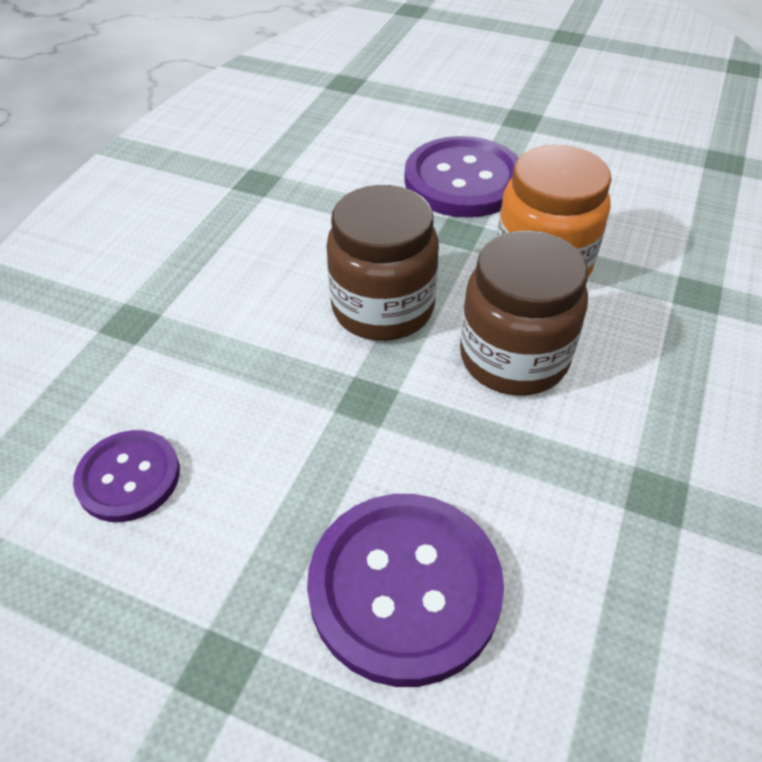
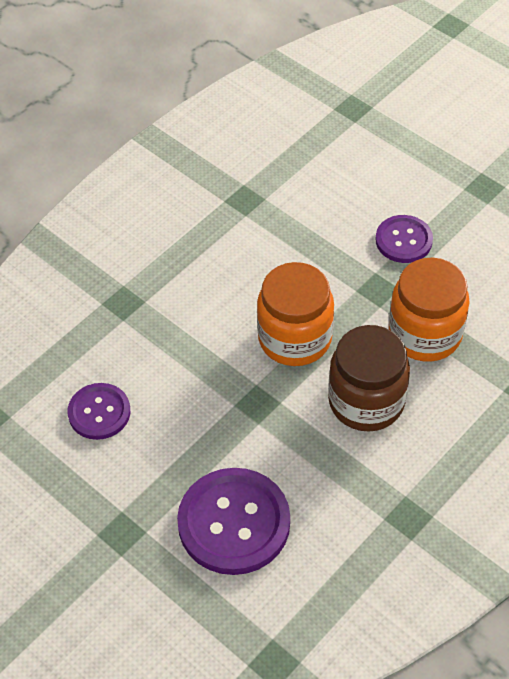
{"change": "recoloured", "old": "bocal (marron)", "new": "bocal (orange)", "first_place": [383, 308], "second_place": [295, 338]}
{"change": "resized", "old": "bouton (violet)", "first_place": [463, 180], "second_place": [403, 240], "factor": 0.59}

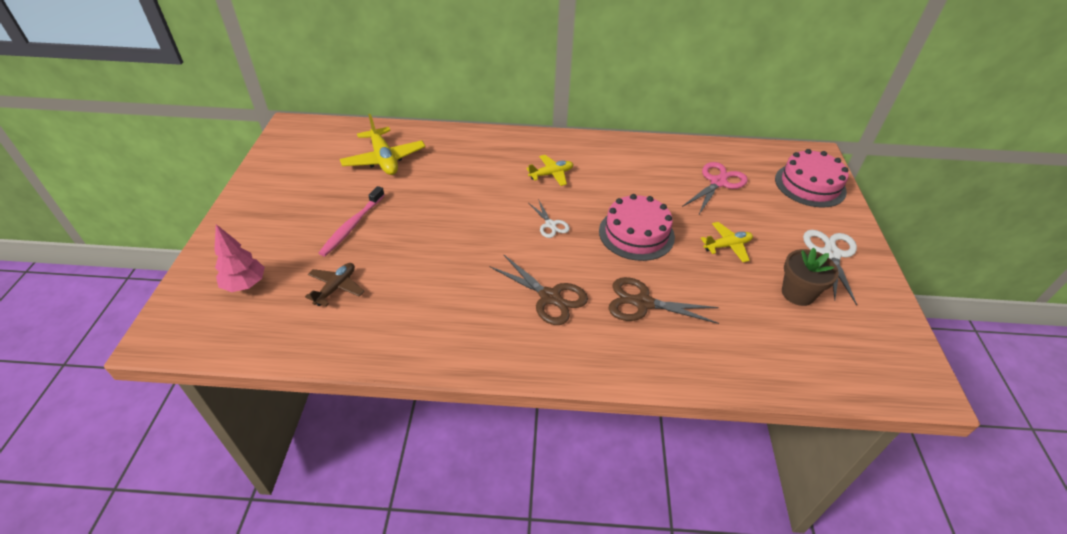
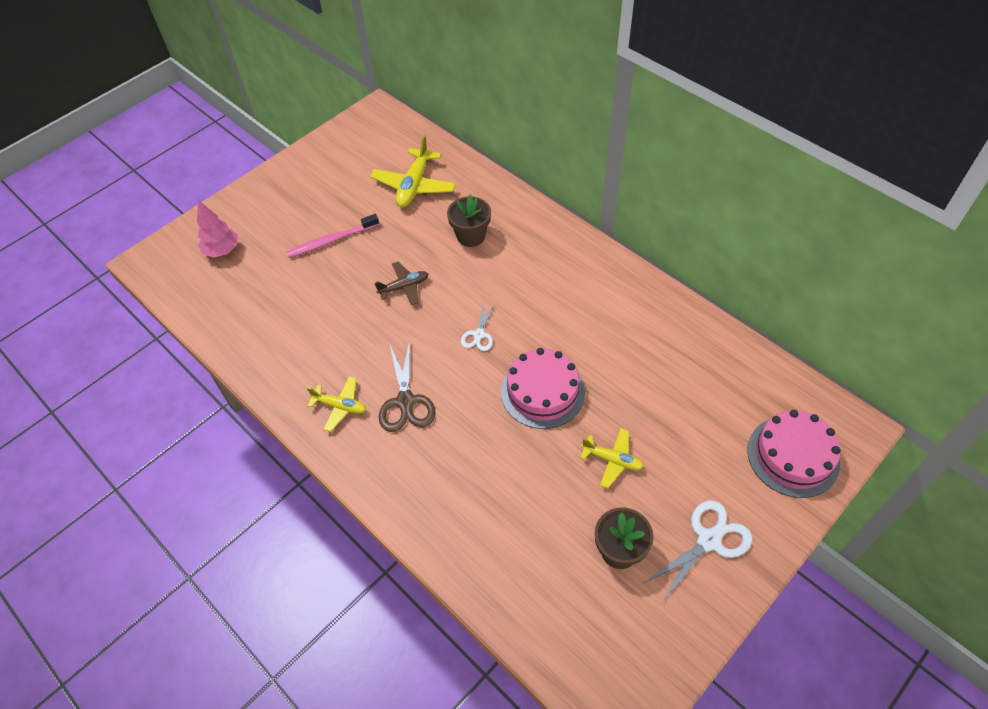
{"change": "moved", "old": "avion (jaune)", "first_place": [551, 174], "second_place": [340, 406]}
{"change": "moved", "old": "avion (marron)", "first_place": [336, 288], "second_place": [404, 287]}
{"change": "added", "new": "pot de fleurs (marron)", "second_place": [471, 236]}
{"change": "removed", "old": "ciseaux (marron)", "first_place": [642, 303]}
{"change": "removed", "old": "ciseaux (rose)", "first_place": [718, 182]}

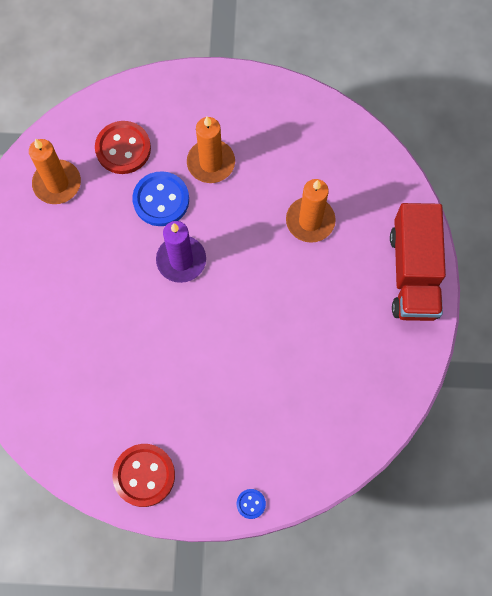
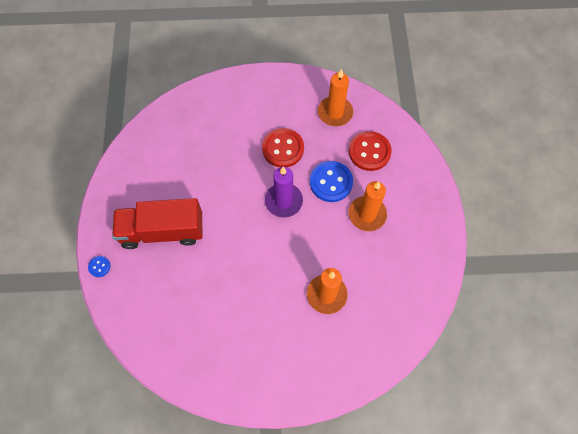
{"change": "moved", "old": "camion (rouge)", "first_place": [413, 273], "second_place": [162, 231]}
{"change": "moved", "old": "bouton (rouge)", "first_place": [144, 475], "second_place": [283, 148]}

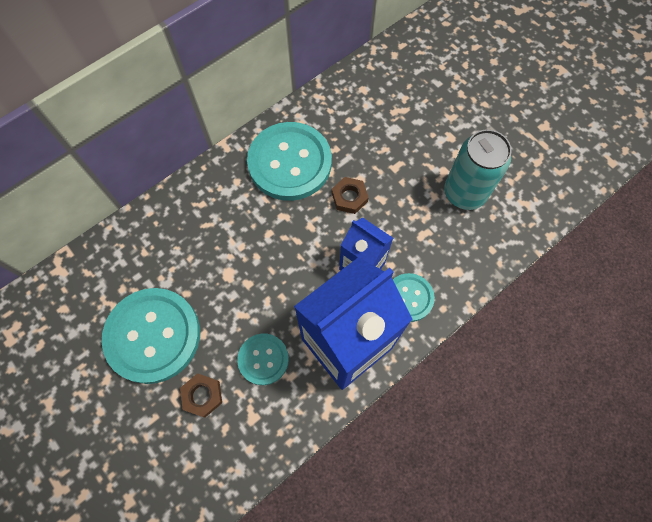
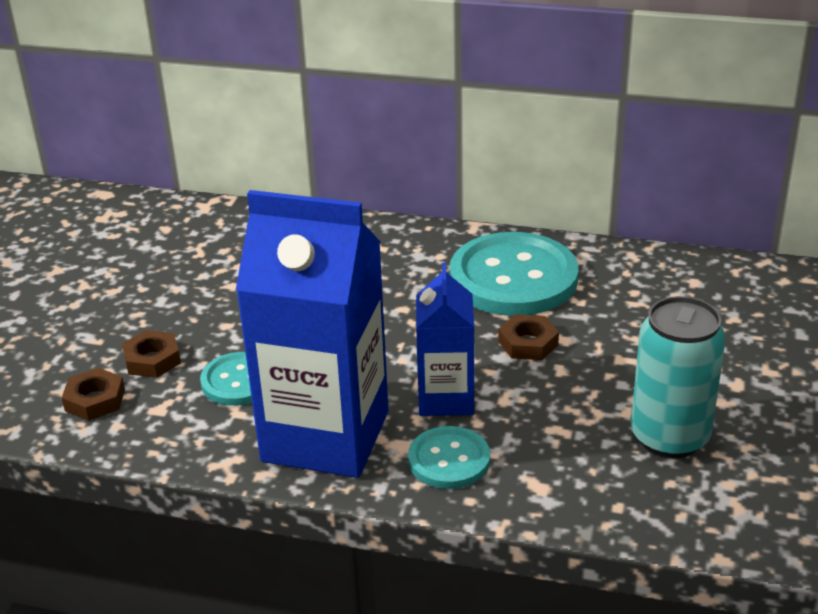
{"change": "added", "new": "écrou (marron)", "second_place": [95, 400]}
{"change": "removed", "old": "bouton (turquoise)", "first_place": [153, 336]}

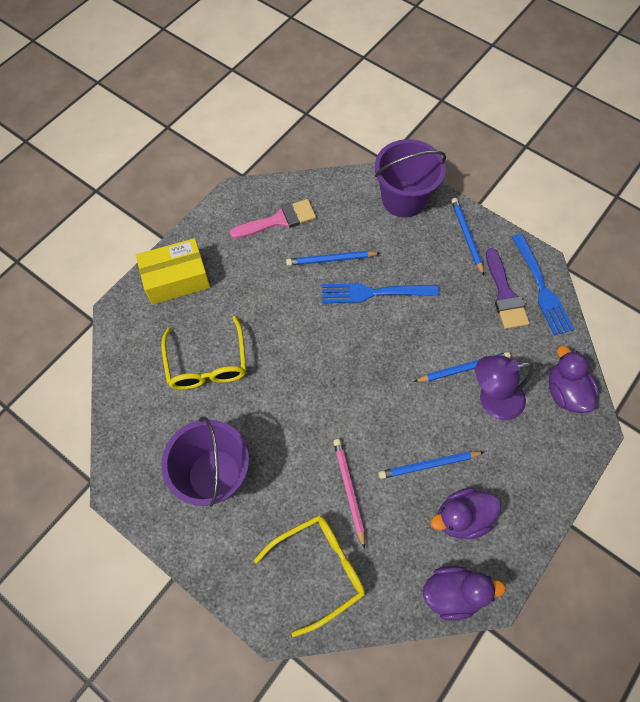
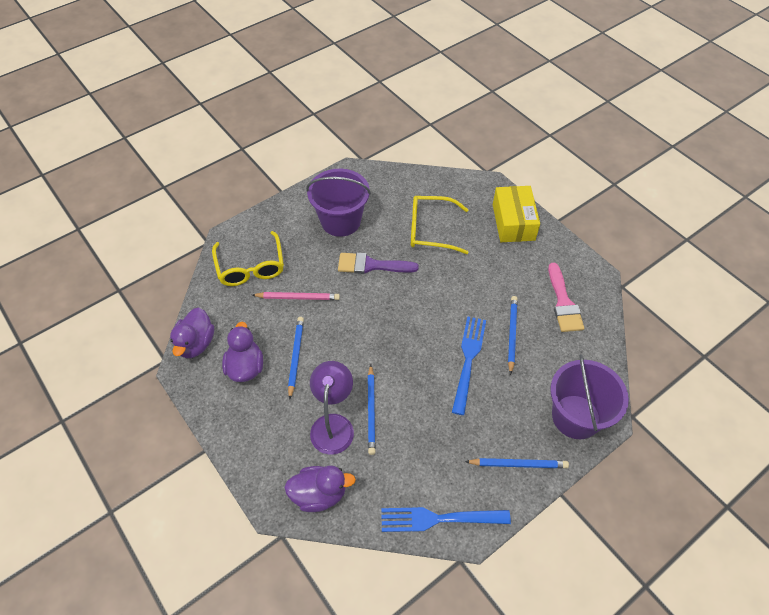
{"change": "moved", "old": "pinceau (violet)", "first_place": [505, 295], "second_place": [371, 265]}

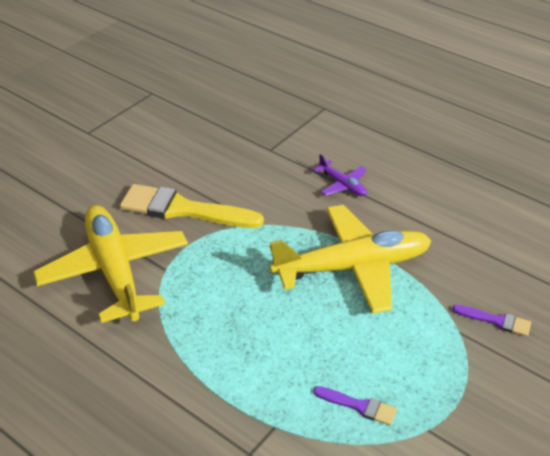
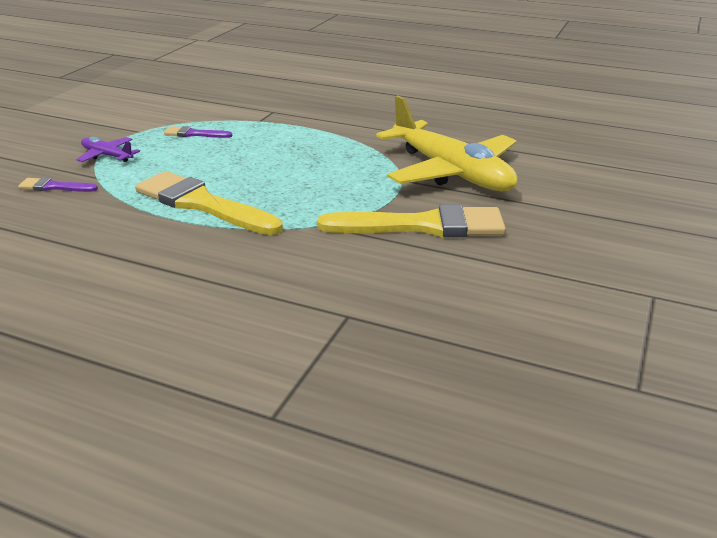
{"change": "moved", "old": "avion (violet)", "first_place": [342, 185], "second_place": [107, 156]}
{"change": "replaced", "old": "avion (jaune)", "new": "pinceau (jaune)", "first_place": [352, 267], "second_place": [202, 204]}

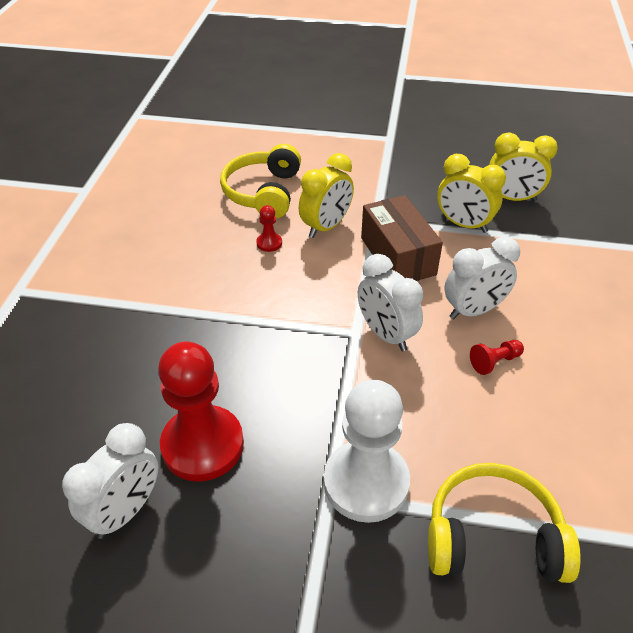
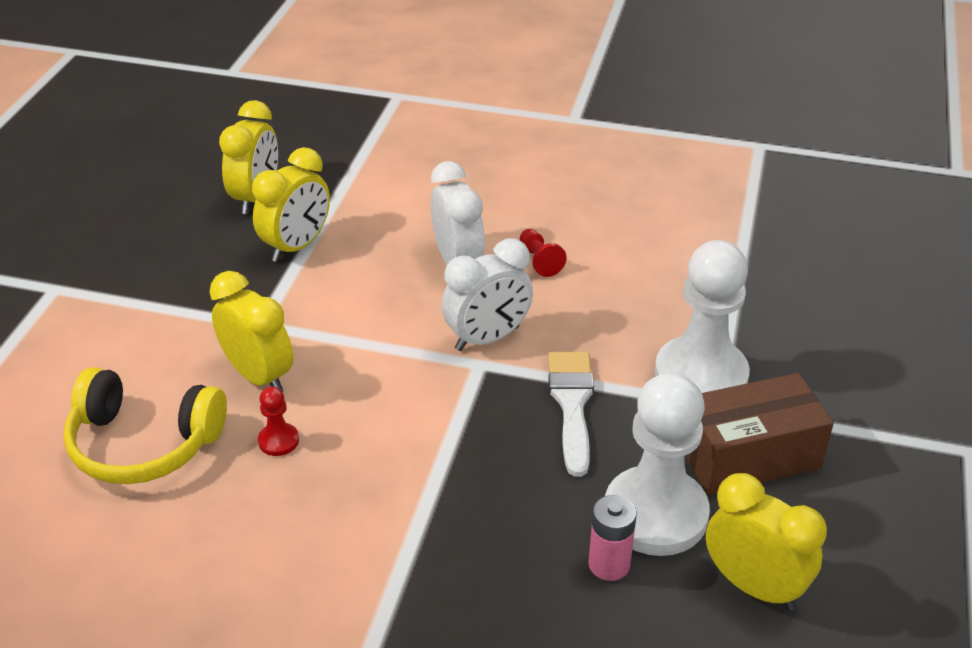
{"change": "added", "new": "pinceau (blanc)", "second_place": [572, 404]}
{"change": "added", "new": "pile (rose)", "second_place": [609, 564]}
{"change": "recoloured", "old": "pion (rouge)", "new": "pion (blanc)", "first_place": [203, 445], "second_place": [655, 514]}
{"change": "moved", "old": "boîte (marron)", "first_place": [398, 256], "second_place": [749, 456]}
{"change": "recoloured", "old": "réveil (blanc)", "new": "réveil (jaune)", "first_place": [125, 511], "second_place": [754, 586]}
{"change": "removed", "old": "casque audio (jaune)", "first_place": [493, 536]}

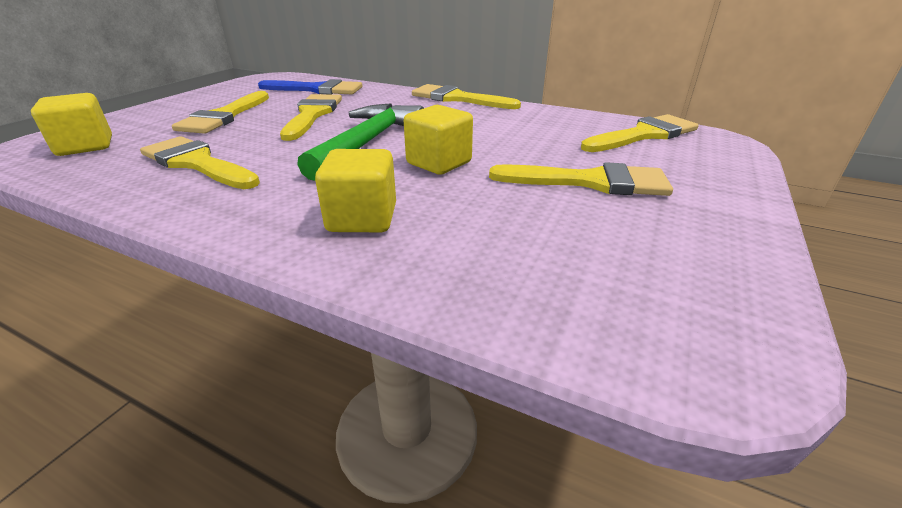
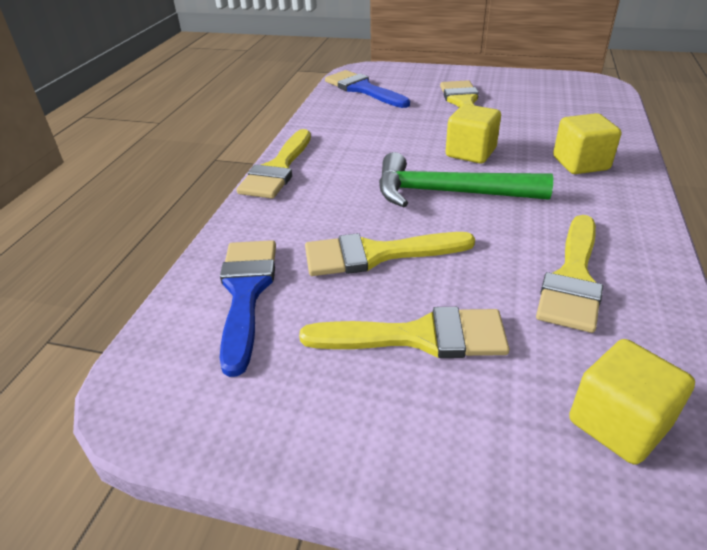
{"change": "recoloured", "old": "pinceau (jaune)", "new": "pinceau (bleu)", "first_place": [644, 135], "second_place": [363, 89]}

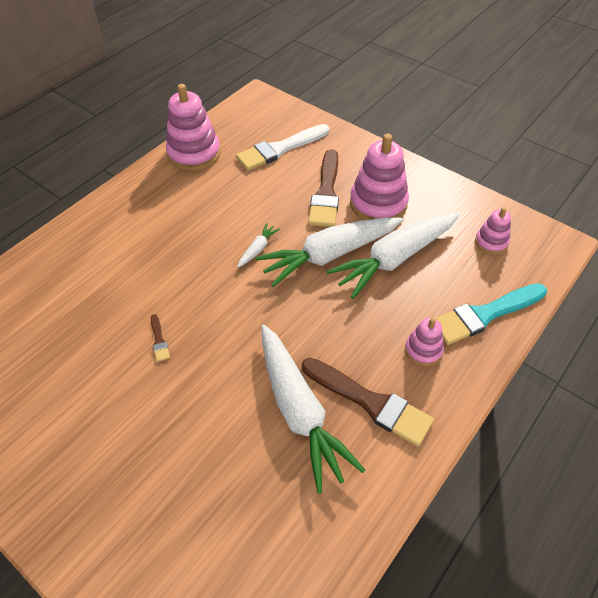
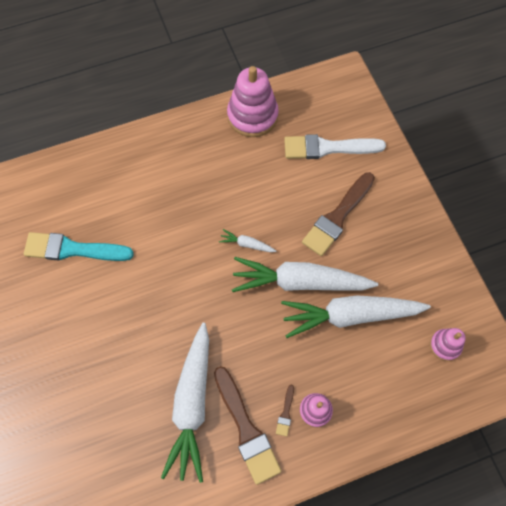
{"change": "moved", "old": "pinceau (turquoise)", "first_place": [484, 315], "second_place": [72, 249]}
{"change": "turned", "old": "carotte (blanc)", "first_place": [258, 249], "second_place": [247, 244], "degrees": -135}
{"change": "moved", "old": "pinceau (marron)", "first_place": [159, 340], "second_place": [285, 413]}
{"change": "removed", "old": "jouet à empiler (rose)", "first_place": [378, 203]}

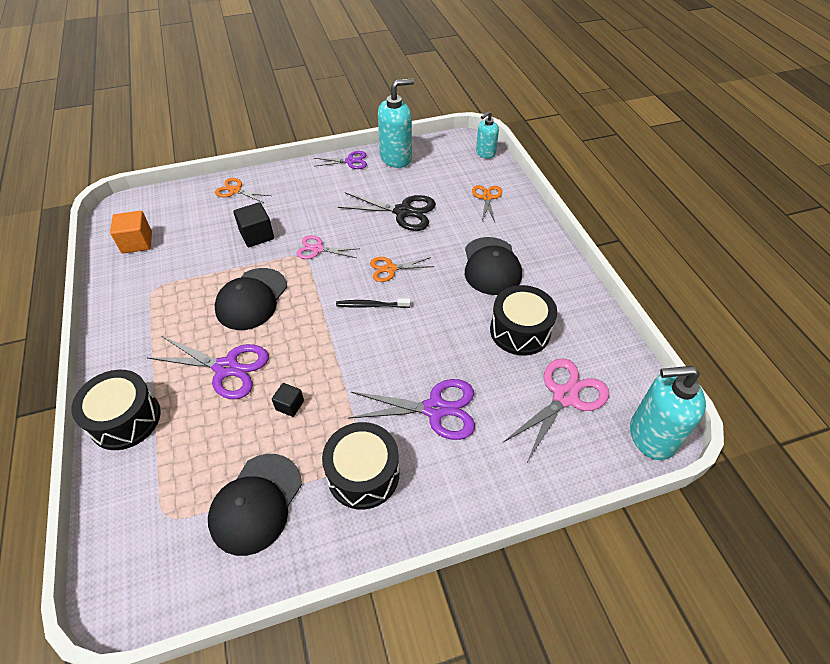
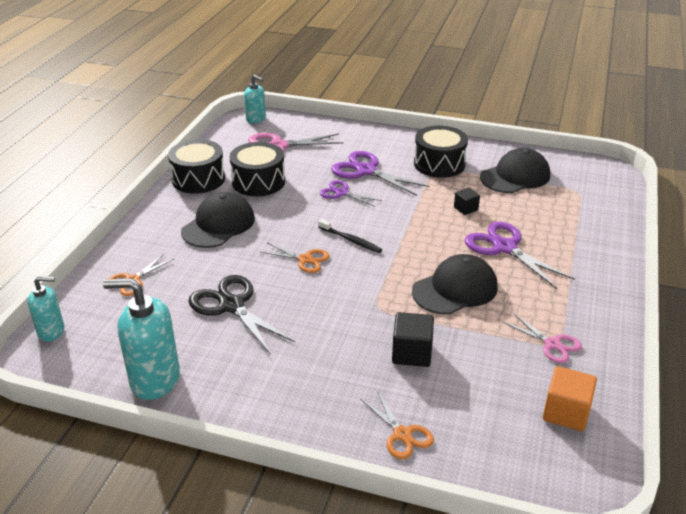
{"change": "moved", "old": "tambour (noir)", "first_place": [125, 419], "second_place": [198, 179]}
{"change": "resized", "old": "distributeur de savon (turquoise)", "first_place": [651, 436], "second_place": [256, 119], "factor": 0.58}
{"change": "moved", "old": "ciseaux (violet)", "first_place": [350, 161], "second_place": [341, 193]}
{"change": "moved", "old": "ciseaux (rose)", "first_place": [317, 249], "second_place": [552, 344]}

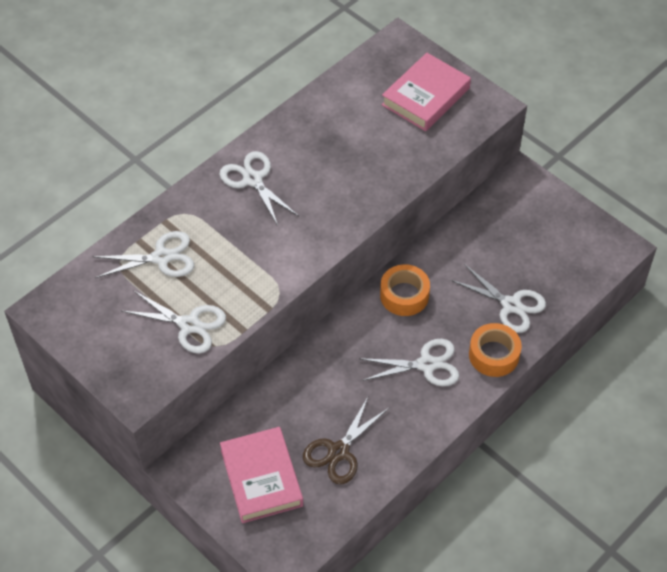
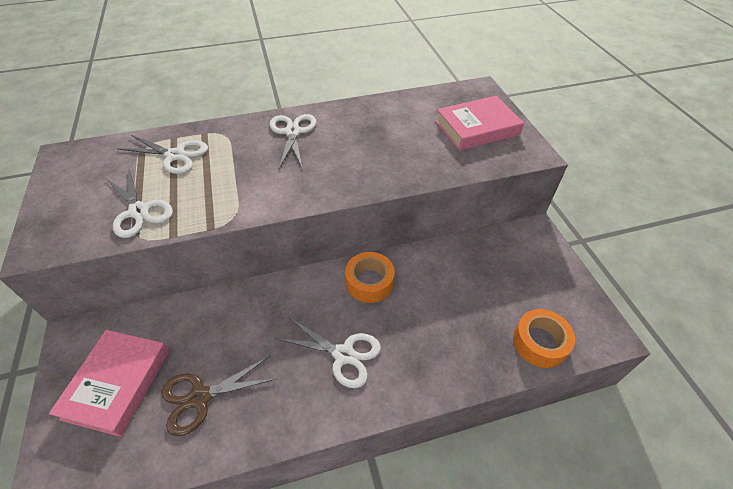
{"change": "moved", "old": "ruban adhésif (orange)", "first_place": [494, 355], "second_place": [539, 342]}
{"change": "removed", "old": "ciseaux (blanc)", "first_place": [511, 305]}

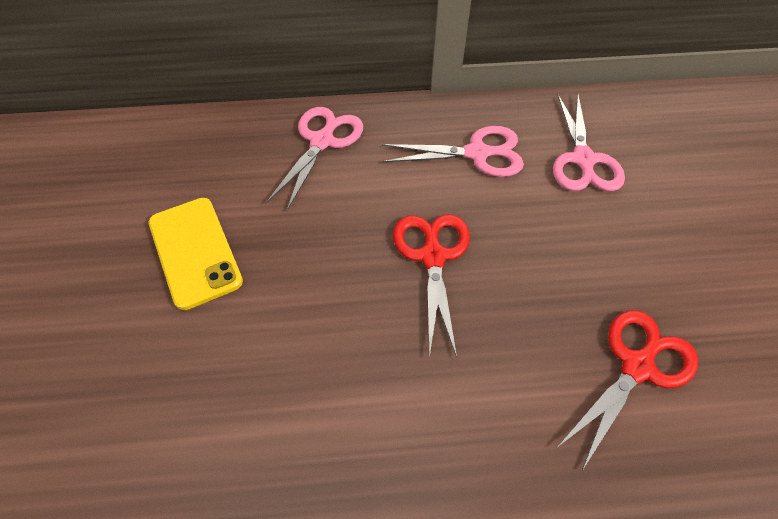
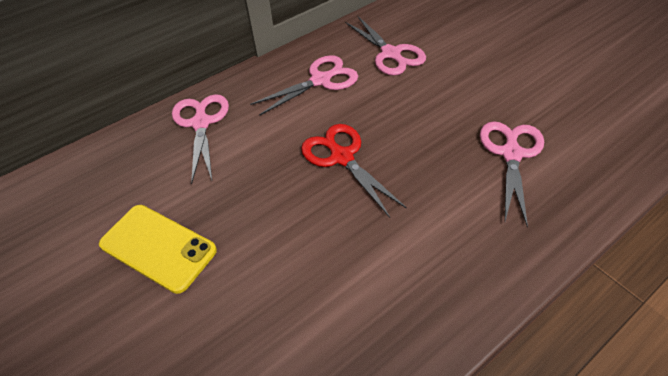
{"change": "recoloured", "old": "ciseaux (rouge)", "new": "ciseaux (rose)", "first_place": [637, 367], "second_place": [511, 154]}

